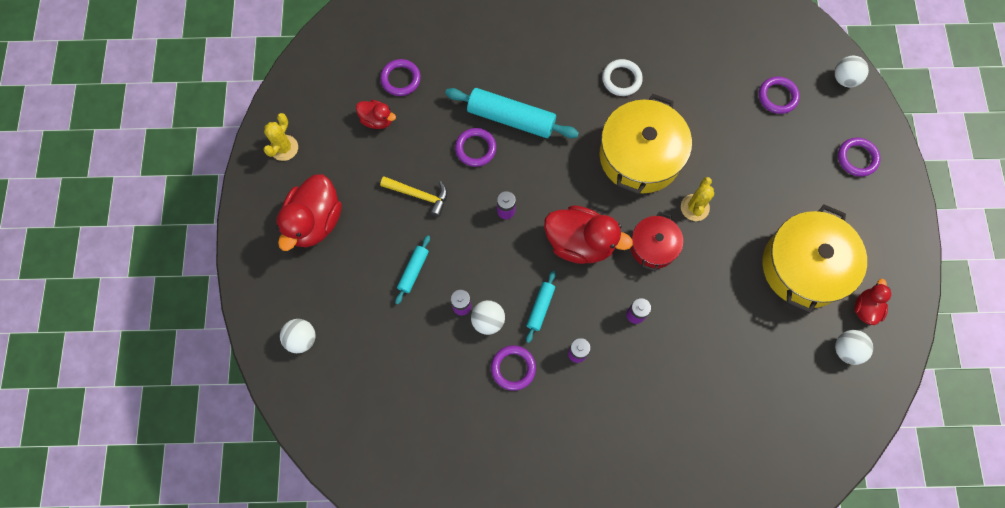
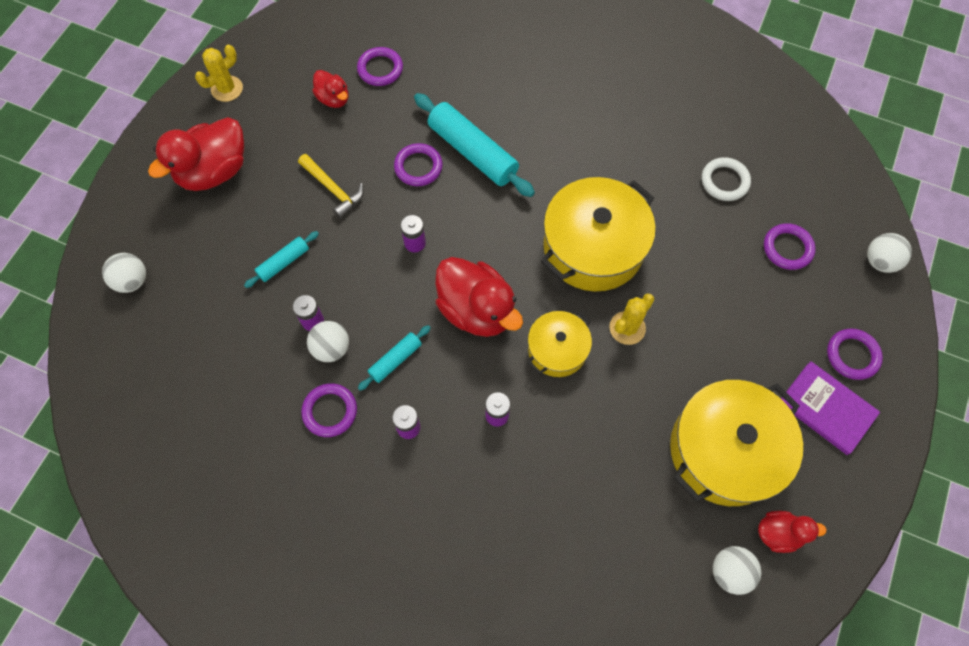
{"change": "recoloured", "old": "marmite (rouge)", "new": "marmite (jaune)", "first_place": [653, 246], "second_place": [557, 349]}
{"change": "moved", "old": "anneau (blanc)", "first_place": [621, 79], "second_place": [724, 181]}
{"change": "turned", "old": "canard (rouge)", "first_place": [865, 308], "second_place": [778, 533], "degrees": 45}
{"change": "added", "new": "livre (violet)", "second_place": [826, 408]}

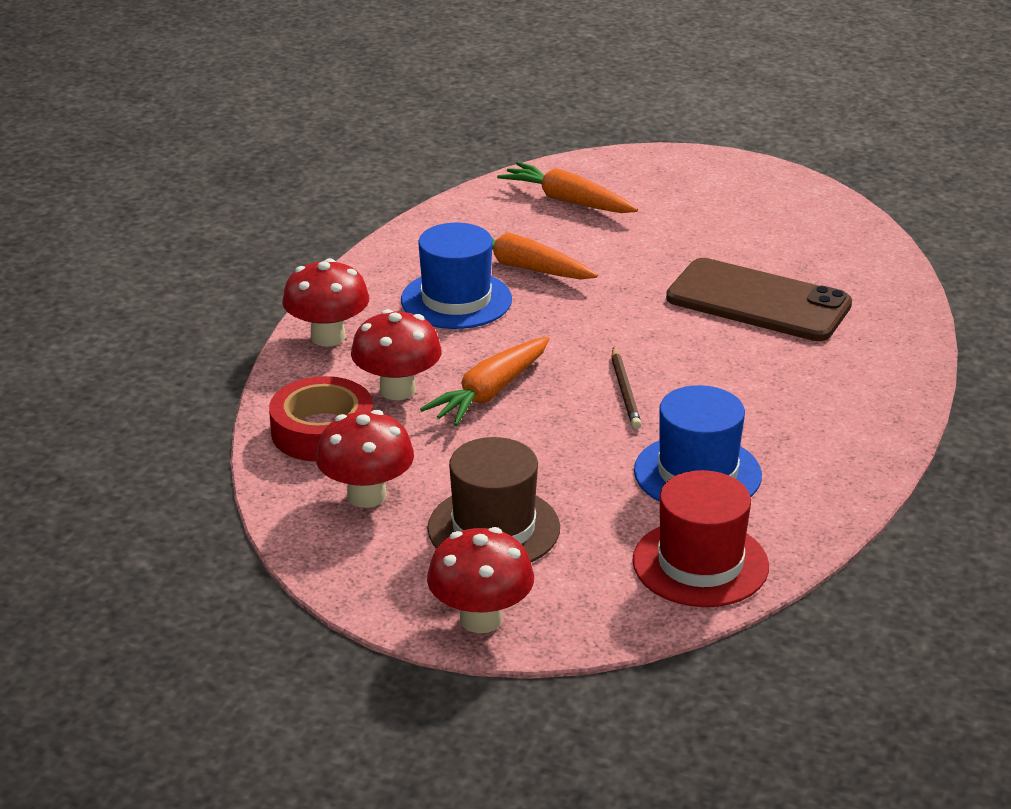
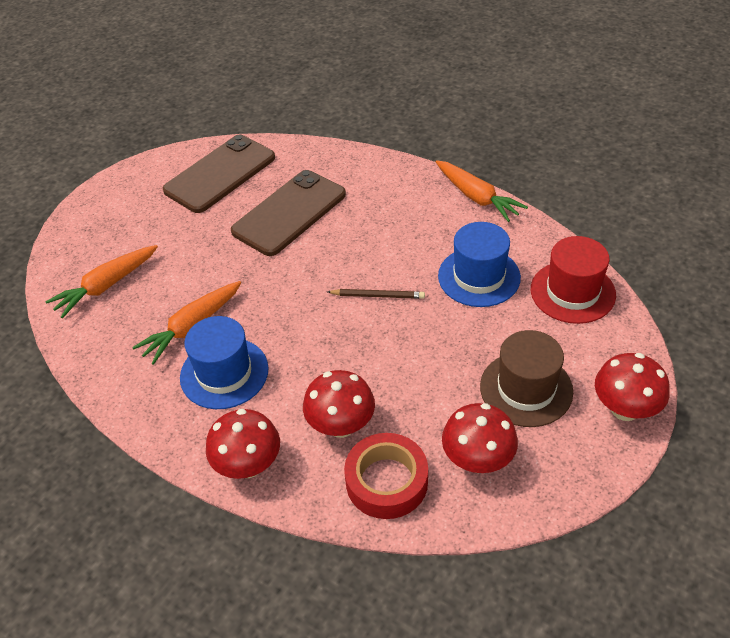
{"change": "added", "new": "téléphone (marron)", "second_place": [220, 174]}
{"change": "moved", "old": "carotte (orange)", "first_place": [490, 392], "second_place": [476, 197]}

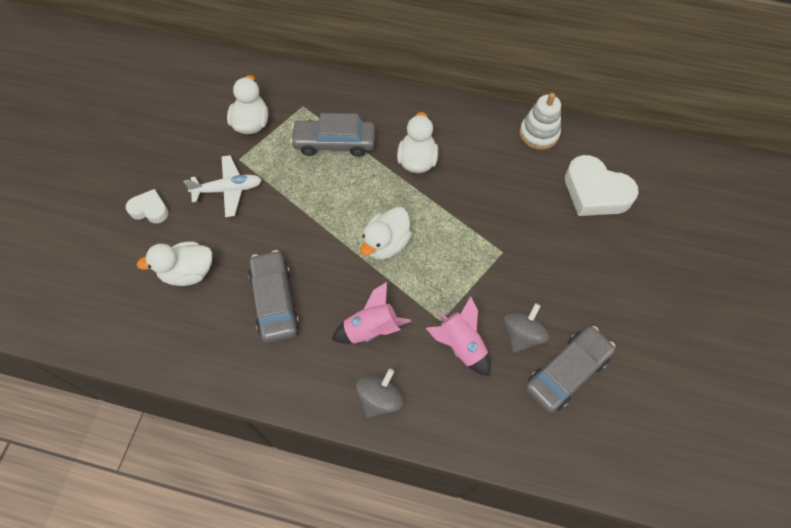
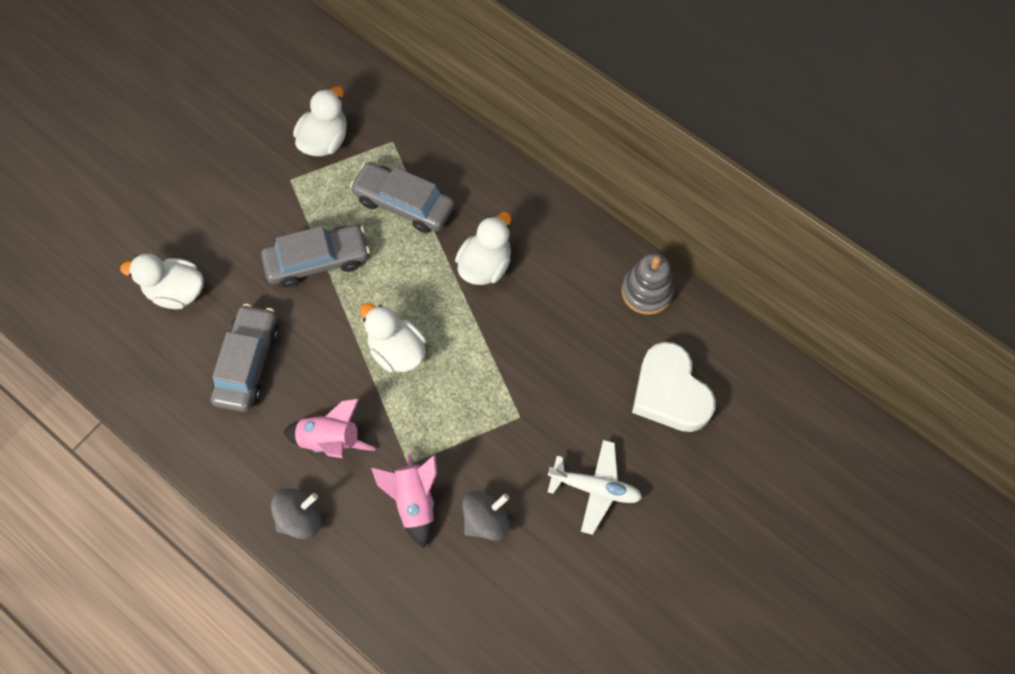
{"change": "moved", "old": "voiture (gris)", "first_place": [566, 372], "second_place": [317, 260]}
{"change": "turned", "old": "canard (blanc)", "first_place": [386, 244], "second_place": [397, 350], "degrees": 75}
{"change": "moved", "old": "avion (blanc)", "first_place": [228, 190], "second_place": [595, 488]}
{"change": "recoloured", "old": "jouet à empiler (blanc)", "new": "jouet à empiler (gris)", "first_place": [539, 134], "second_place": [647, 291]}
{"change": "removed", "old": "cœur (blanc)", "first_place": [150, 209]}

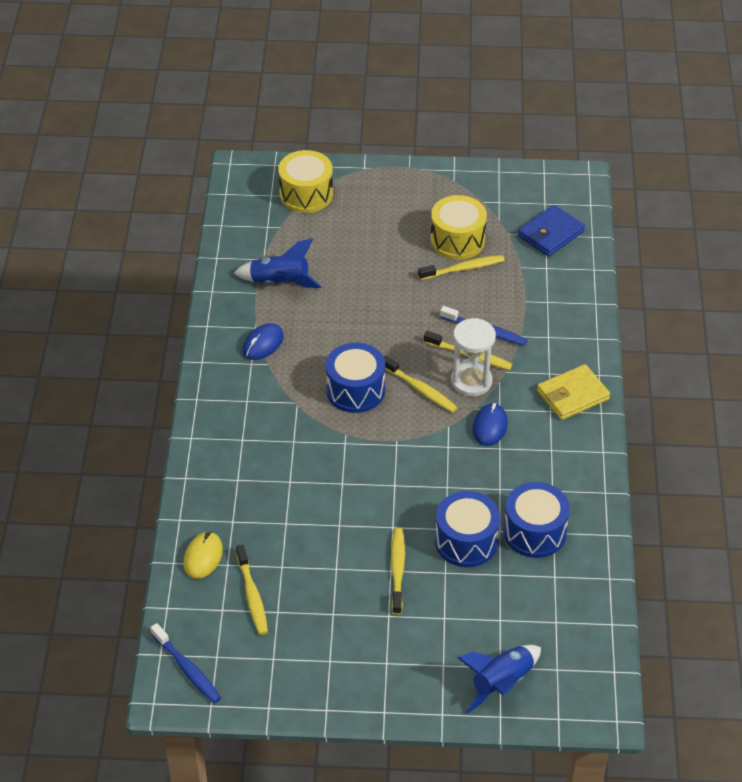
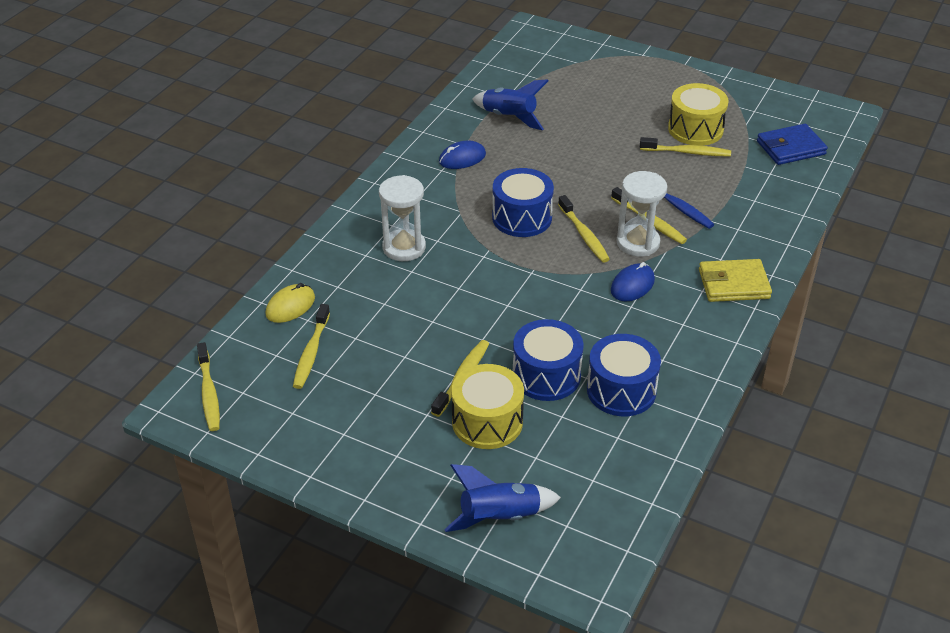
{"change": "recoloured", "old": "brosse à dents (bleu)", "new": "brosse à dents (jaune)", "first_place": [187, 669], "second_place": [209, 393]}
{"change": "added", "new": "sablier (blanc)", "second_place": [404, 247]}
{"change": "moved", "old": "tambour (jaune)", "first_place": [306, 194], "second_place": [487, 422]}

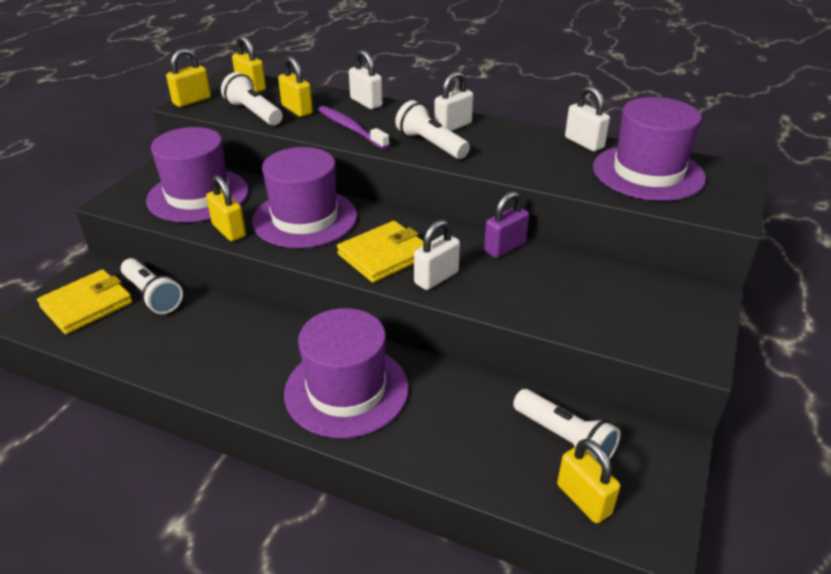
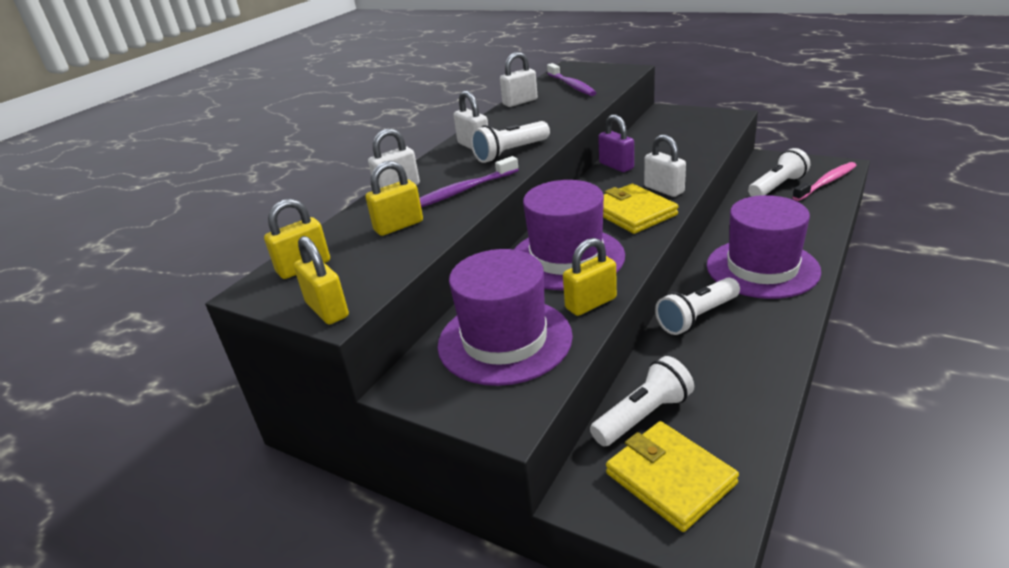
{"change": "replaced", "old": "chapeau (violet)", "new": "brosse à dents (violet)", "first_place": [648, 173], "second_place": [571, 85]}
{"change": "moved", "old": "lampe de poche (blanc)", "first_place": [253, 113], "second_place": [697, 317]}
{"change": "replaced", "old": "cadenas (jaune)", "new": "brosse à dents (rose)", "first_place": [583, 499], "second_place": [826, 182]}

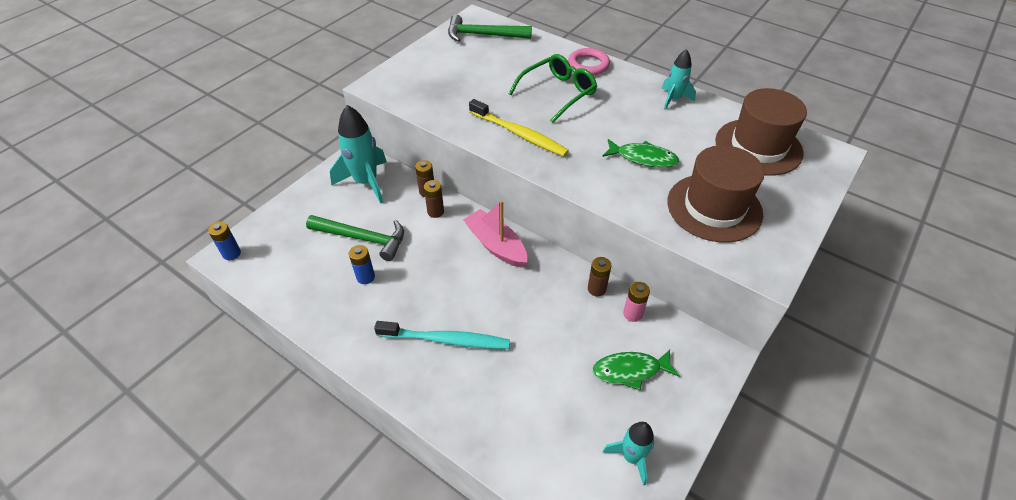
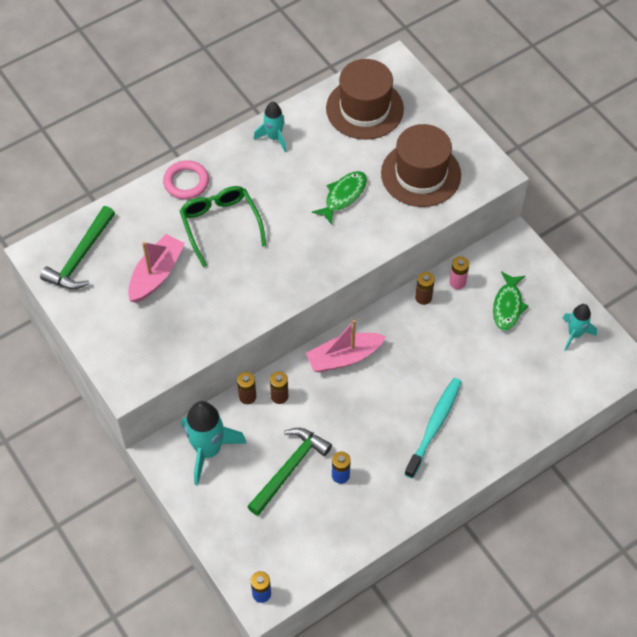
{"change": "added", "new": "bateau (rose)", "second_place": [156, 274]}
{"change": "removed", "old": "brosse à dents (jaune)", "first_place": [519, 134]}

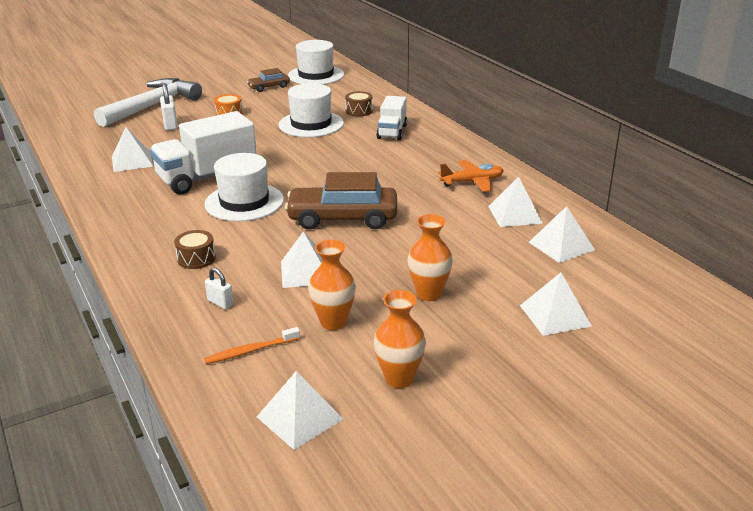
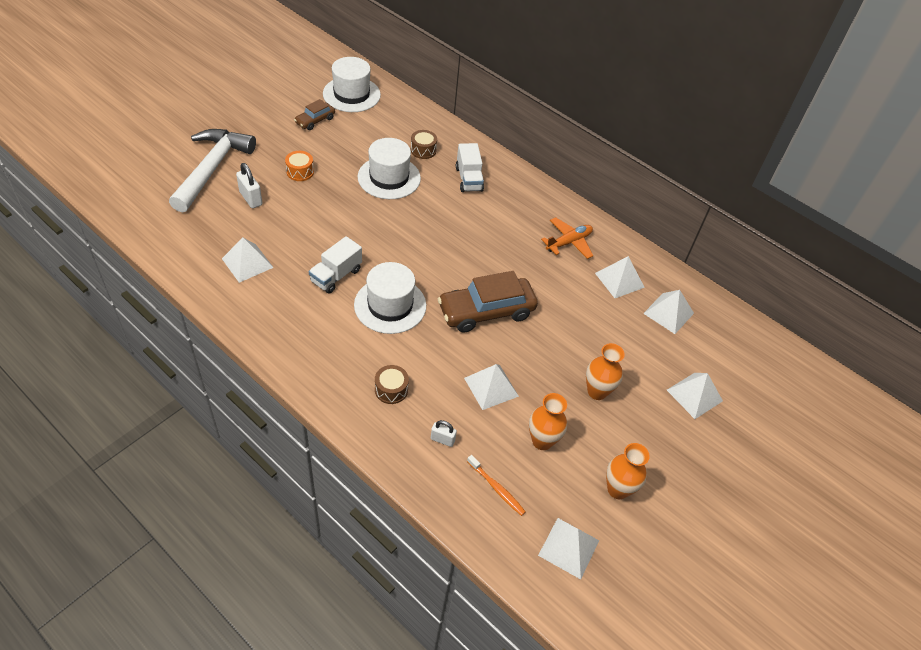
{"change": "resized", "old": "camion (blanc)", "first_place": [207, 177], "second_place": [336, 276], "factor": 0.59}
{"change": "turned", "old": "brosse à dents (orange)", "first_place": [250, 351], "second_place": [496, 488], "degrees": -90}

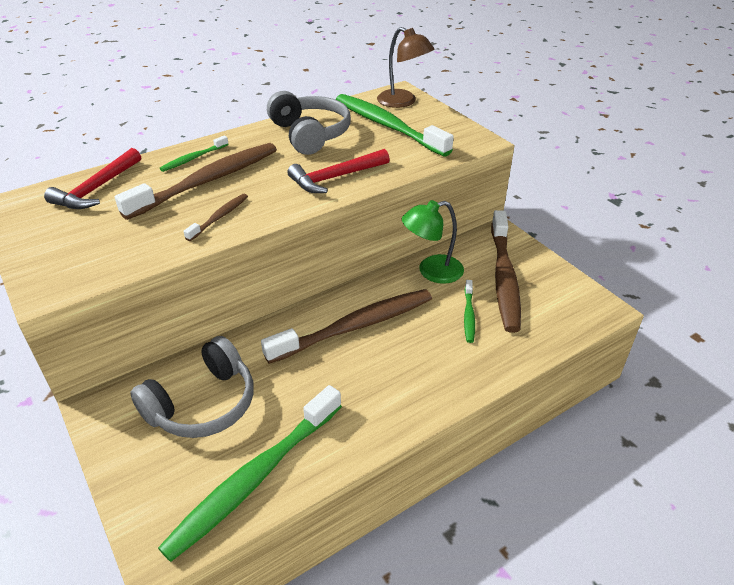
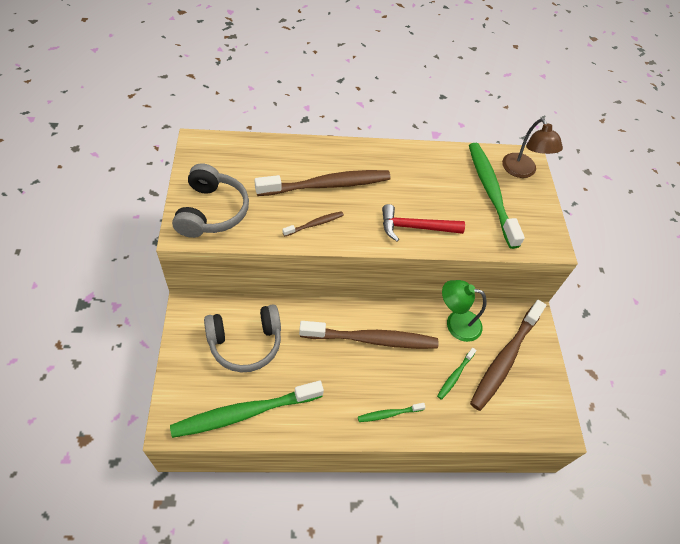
{"change": "moved", "old": "casque audio (gris)", "first_place": [310, 134], "second_place": [212, 211]}
{"change": "moved", "old": "brosse à dents (vert)", "first_place": [193, 158], "second_place": [389, 414]}
{"change": "removed", "old": "marteau (rouge)", "first_place": [96, 189]}

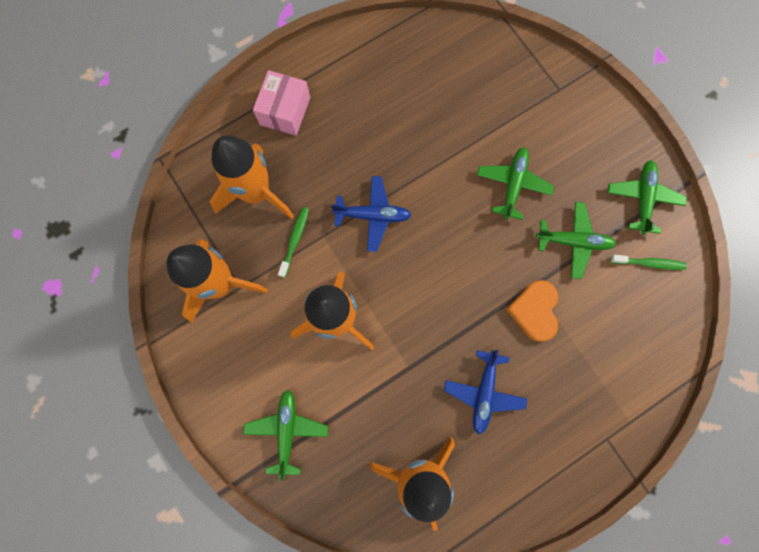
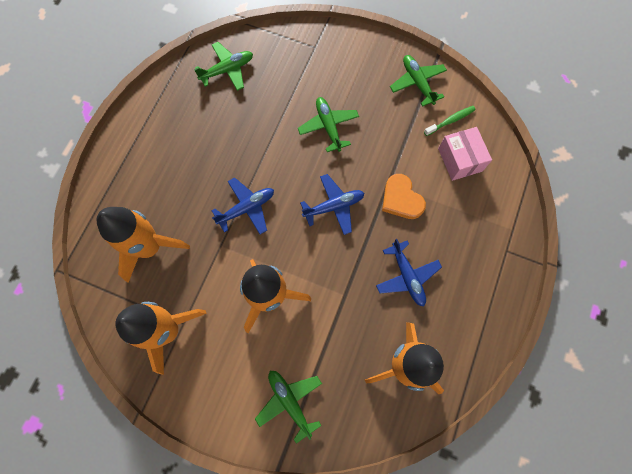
{"change": "moved", "old": "avion (vert)", "first_place": [573, 241], "second_place": [227, 70]}
{"change": "added", "new": "avion (bleu)", "second_place": [334, 206]}
{"change": "moved", "old": "boîte (rose)", "first_place": [285, 111], "second_place": [460, 160]}
{"change": "removed", "old": "brosse à dents (vert)", "first_place": [295, 240]}

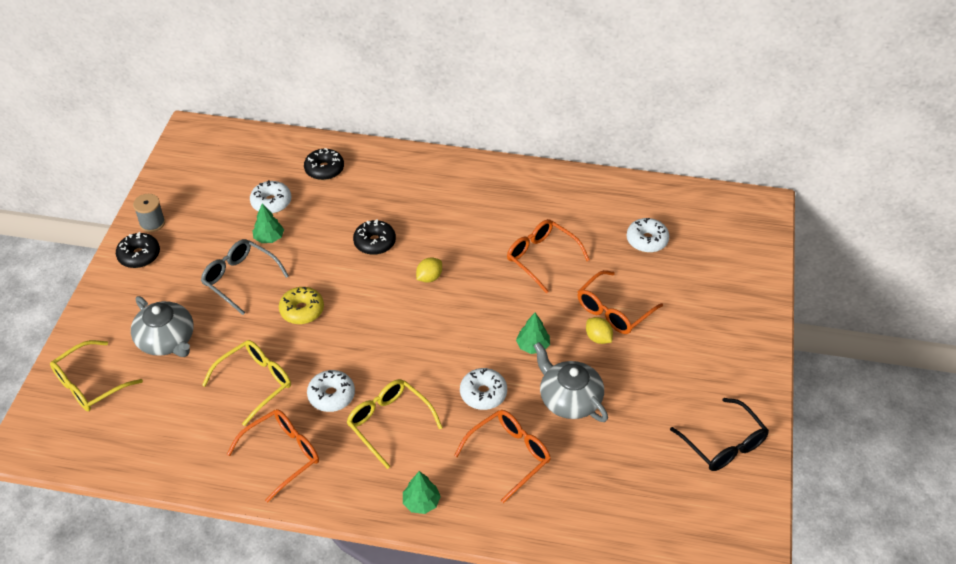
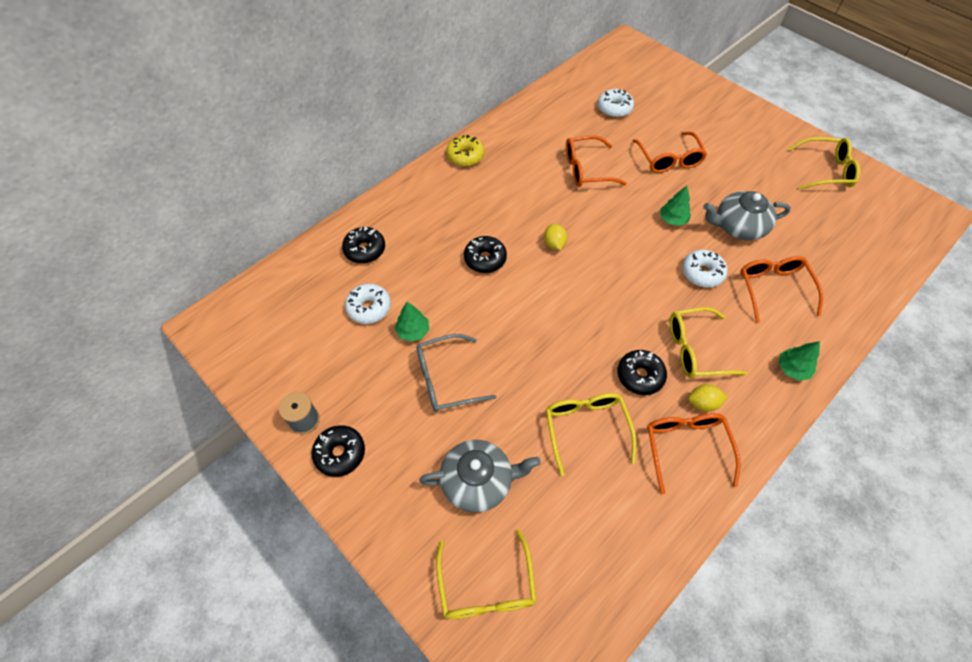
{"change": "moved", "old": "beignet (jaune)", "first_place": [302, 310], "second_place": [465, 156]}
{"change": "recoloured", "old": "beignet (blanc)", "new": "beignet (noir)", "first_place": [331, 396], "second_place": [640, 376]}
{"change": "moved", "old": "citron (jaune)", "first_place": [598, 338], "second_place": [703, 403]}
{"change": "recoloured", "old": "lunettes (noir)", "new": "lunettes (jaune)", "first_place": [724, 444], "second_place": [826, 170]}

